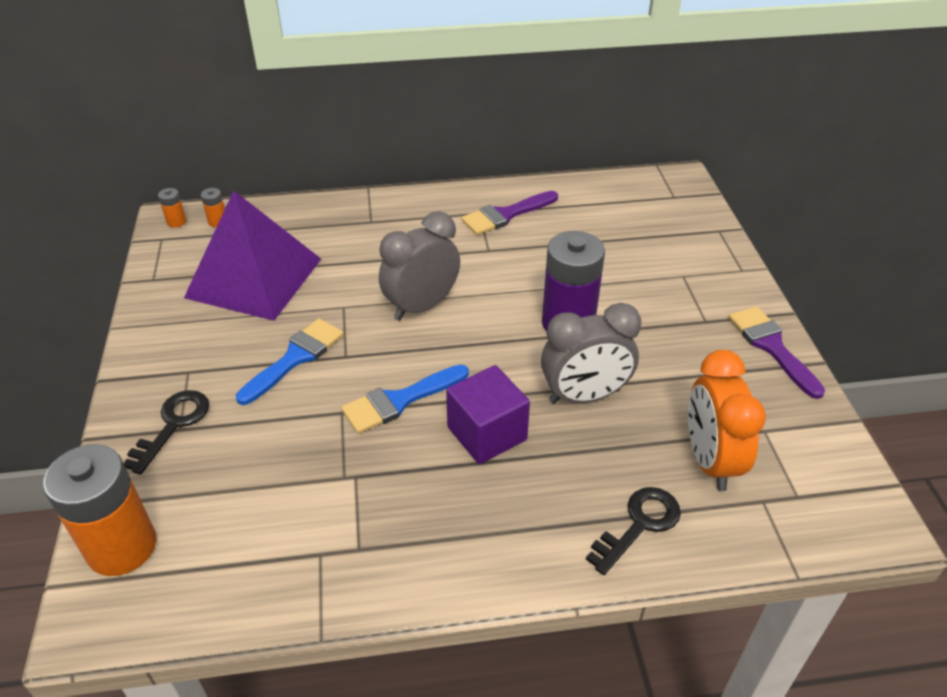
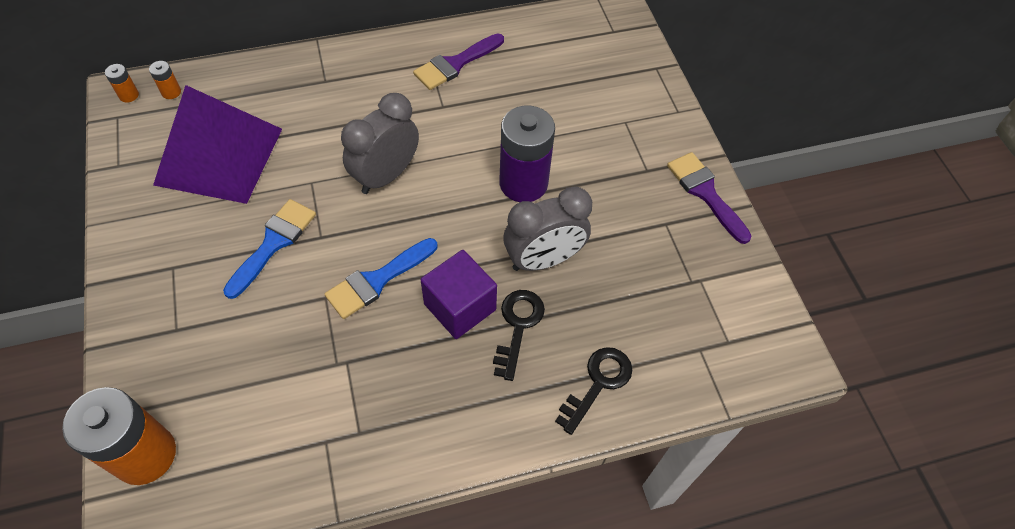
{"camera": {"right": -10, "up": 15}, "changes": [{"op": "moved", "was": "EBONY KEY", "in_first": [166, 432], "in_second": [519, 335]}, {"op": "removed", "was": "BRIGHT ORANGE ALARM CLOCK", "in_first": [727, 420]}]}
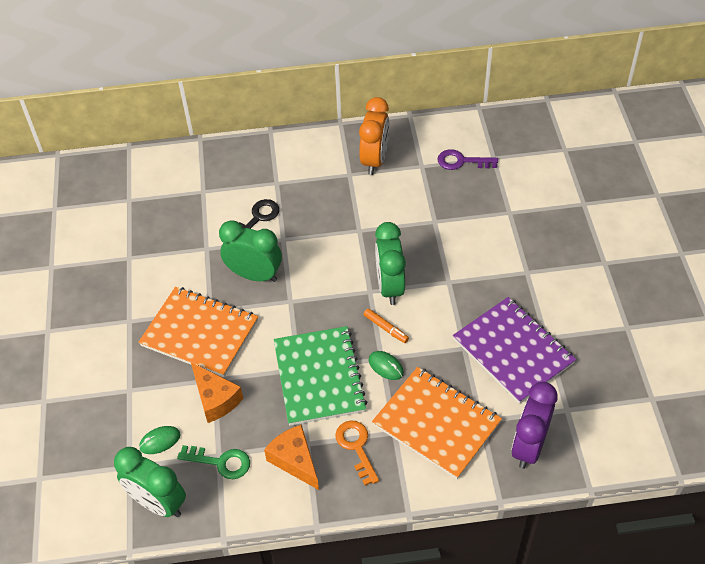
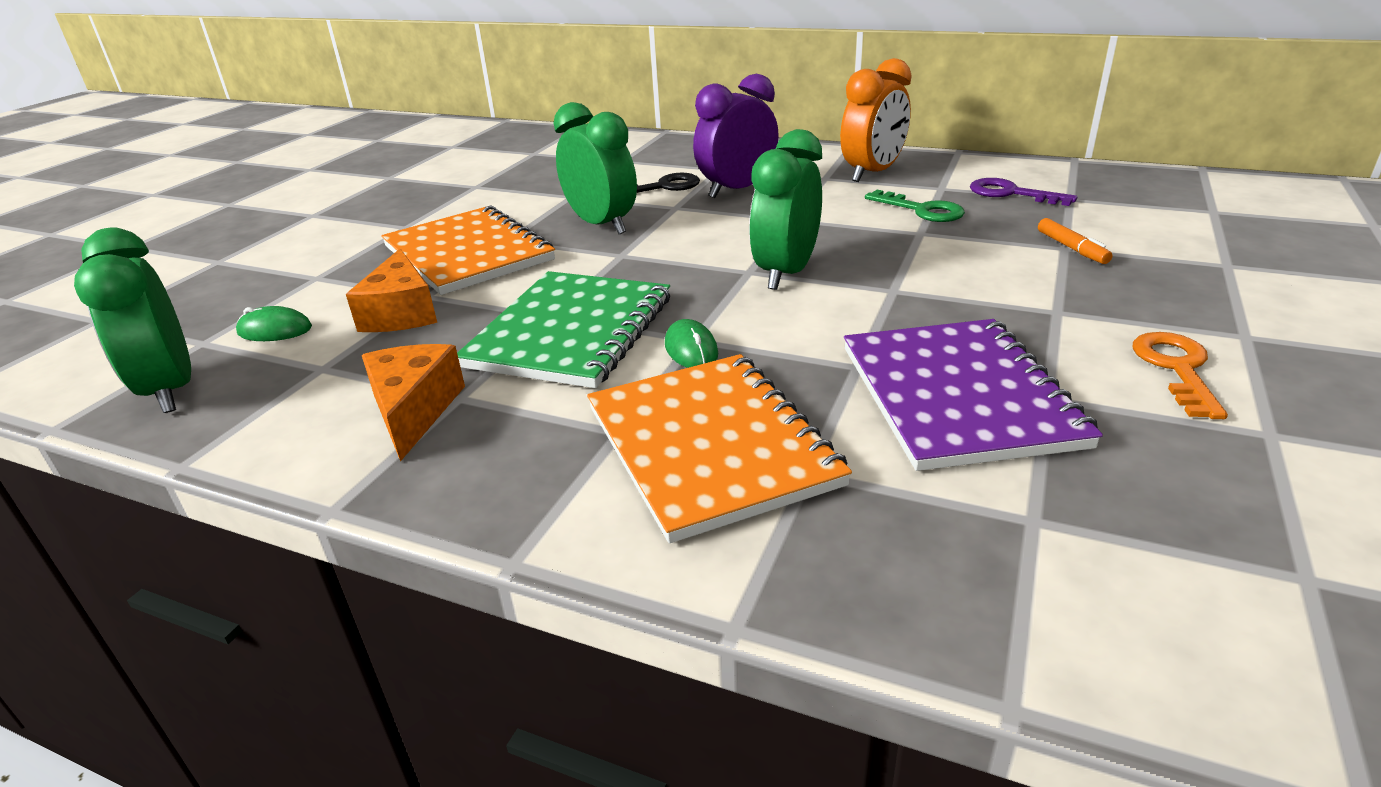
{"camera": {"right": 30, "up": -20}, "changes": [{"op": "moved", "was": "PURPLE ALARM CLOCK", "in_first": [534, 425], "in_second": [736, 136]}, {"op": "moved", "was": "GREEN KEY", "in_first": [213, 462], "in_second": [915, 206]}, {"op": "moved", "was": "BRIGHT ORANGE MARKER", "in_first": [386, 325], "in_second": [1075, 241]}, {"op": "moved", "was": "BRIGHT ORANGE KEY", "in_first": [357, 453], "in_second": [1180, 375]}]}
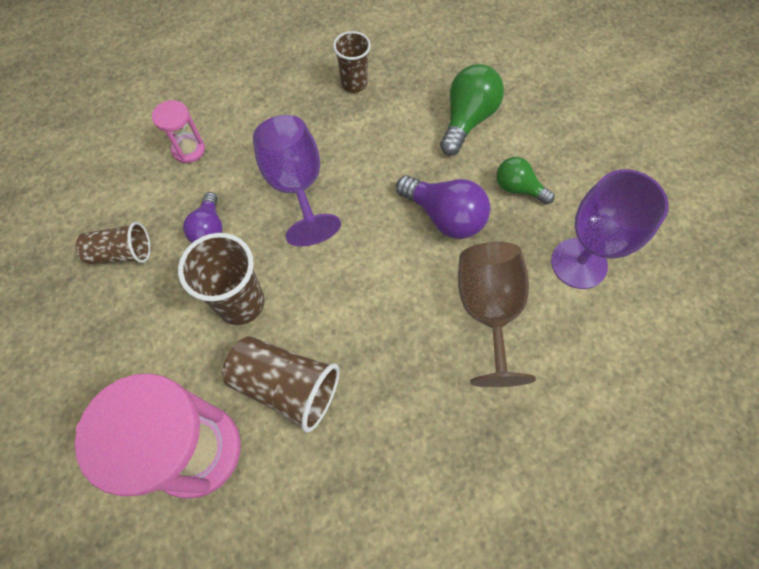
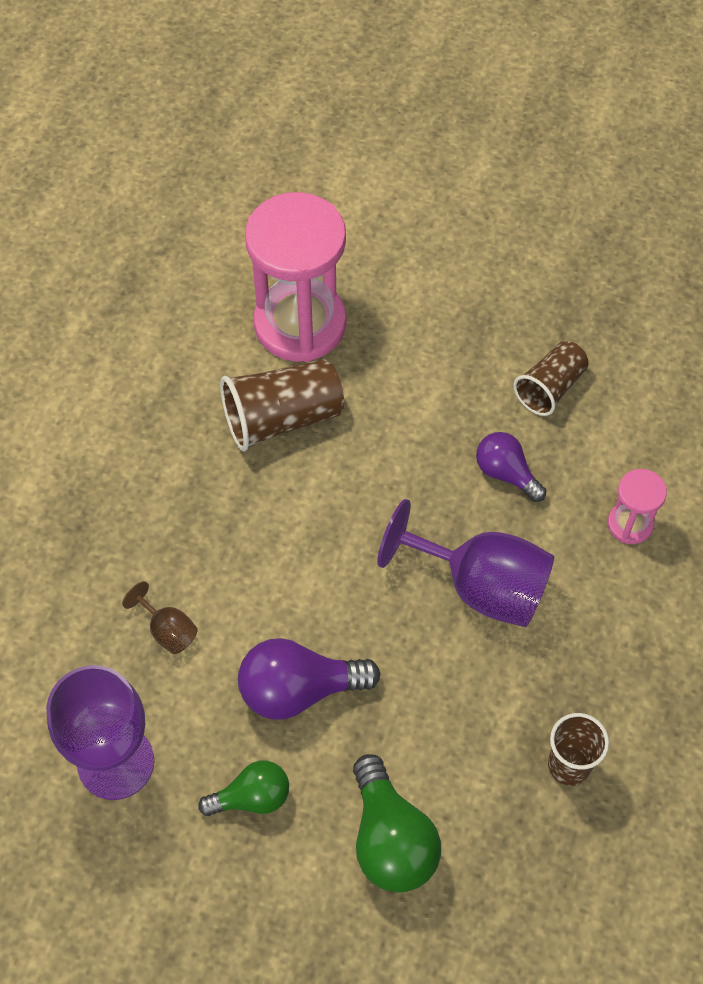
{"camera": {"right": 135, "up": -5}, "changes": [{"op": "resized", "was": "RUSSET WINE GLASS", "in_first": [497, 314], "in_second": [160, 617], "ratio": 0.46}, {"op": "removed", "was": "RUSSET BEAKER", "in_first": [221, 279]}]}
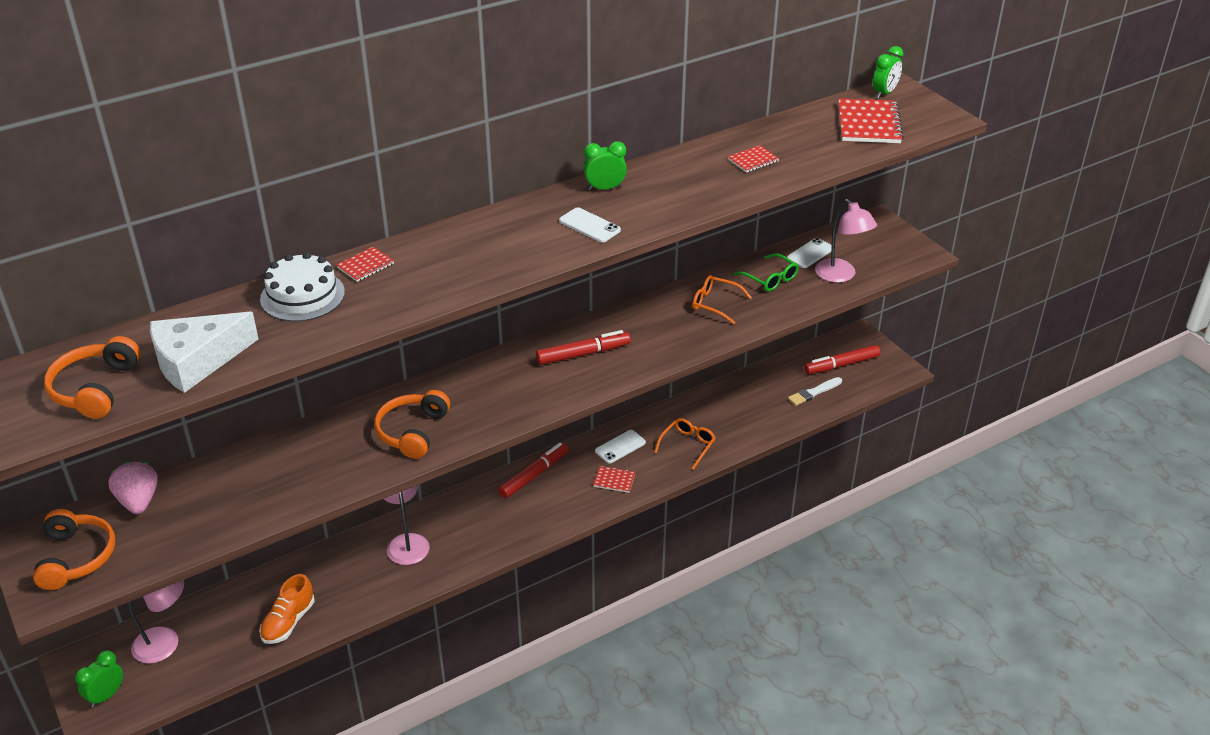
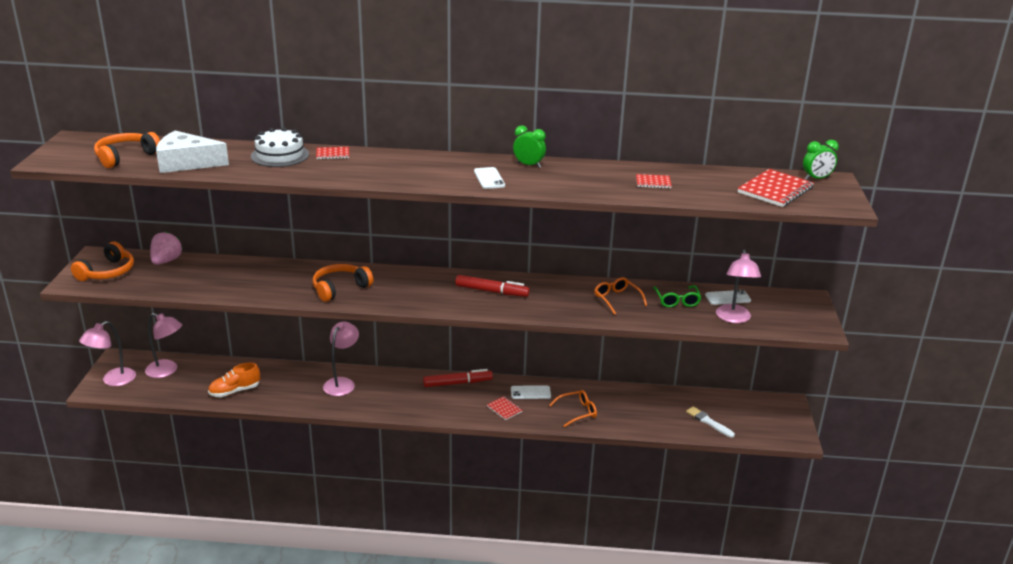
{"camera": {"right": 35, "up": -10}, "changes": [{"op": "replaced", "was": "GREEN ALARM CLOCK", "now": "ROSE-PINK DESK LAMP", "in_first": [99, 679], "in_second": [107, 353]}, {"op": "turned", "was": "WHITE PAINT BRUSH", "in_first": [815, 391], "in_second": [710, 422], "clockwise": 45}, {"op": "removed", "was": "CRIMSON MARKER", "in_first": [842, 359]}]}
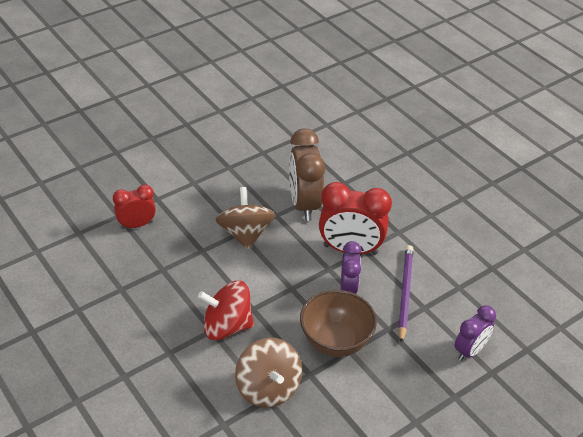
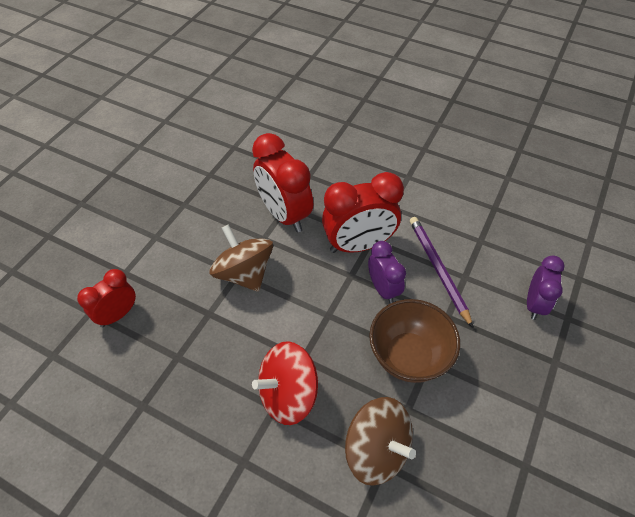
{"camera": {"right": -25, "up": 10}, "changes": [{"op": "recoloured", "was": "RUSSET ALARM CLOCK", "now": "CRIMSON ALARM CLOCK", "in_first": [307, 174], "in_second": [282, 182]}]}
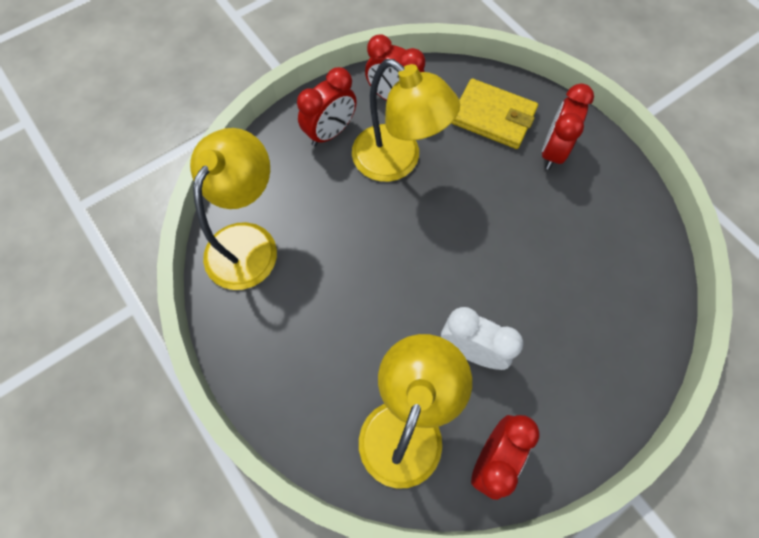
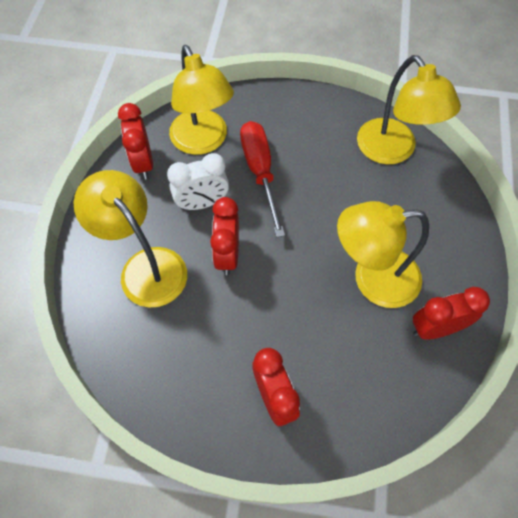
{"camera": {"right": 135, "up": -5}, "changes": [{"op": "added", "now": "BRIGHT YELLOW DESK LAMP", "in_second": [130, 238]}, {"op": "moved", "was": "CRIMSON ALARM CLOCK", "in_first": [326, 106], "in_second": [224, 236]}, {"op": "added", "now": "CRIMSON FLAT SCREWDRIVER", "in_second": [262, 179]}, {"op": "removed", "was": "BRIGHT YELLOW WALLET", "in_first": [494, 114]}]}
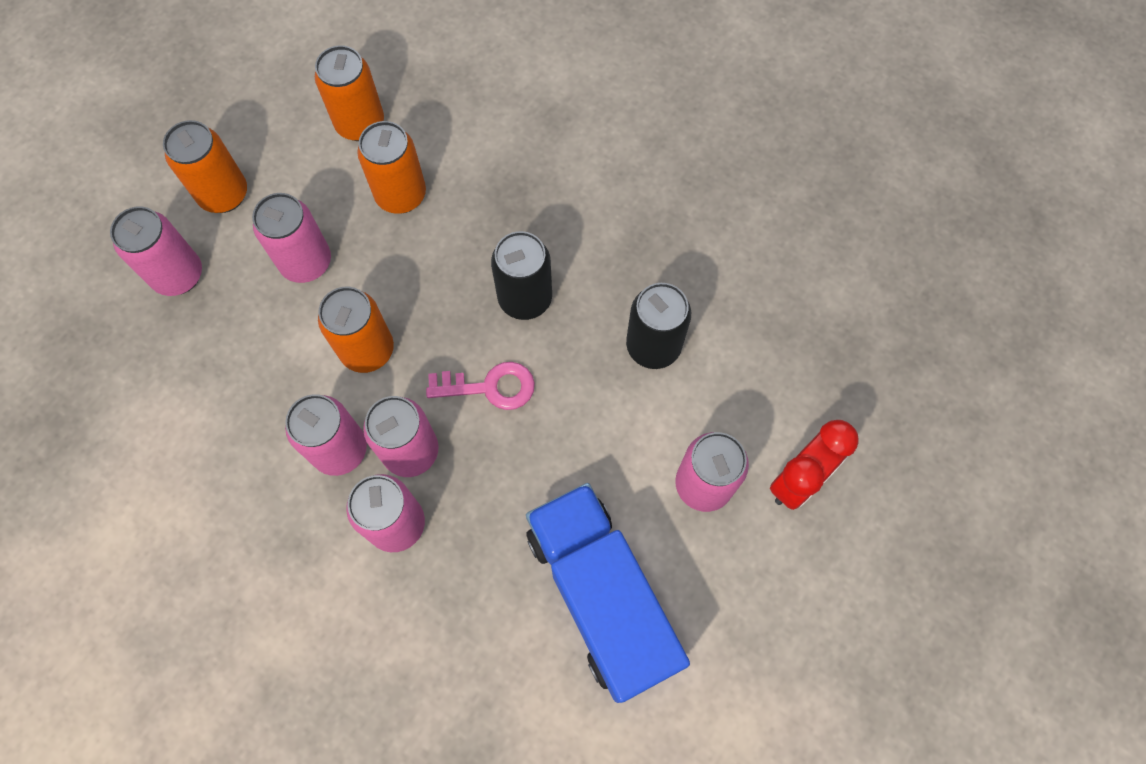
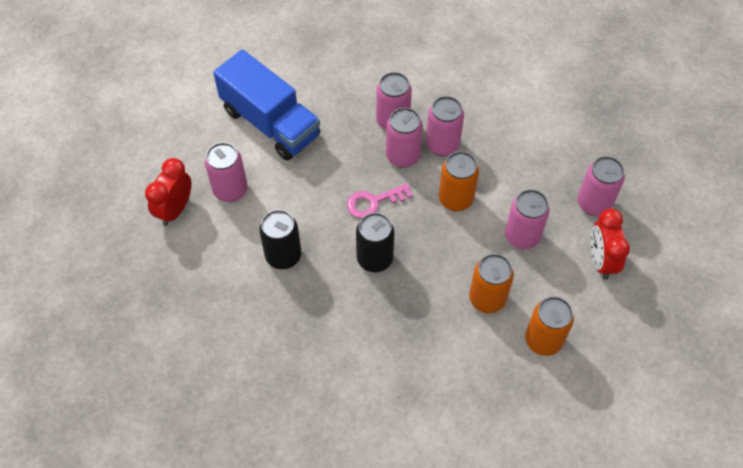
{"camera": {"right": 160, "up": -10}, "changes": [{"op": "replaced", "was": "BRIGHT ORANGE TIN", "now": "CRIMSON ALARM CLOCK", "in_first": [205, 166], "in_second": [610, 244]}]}
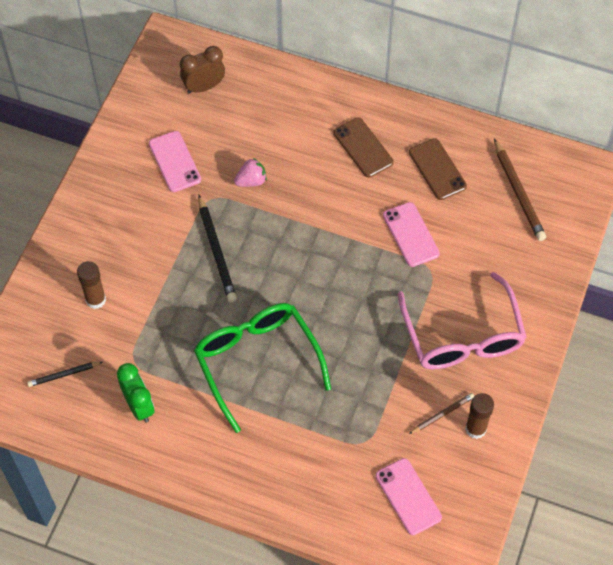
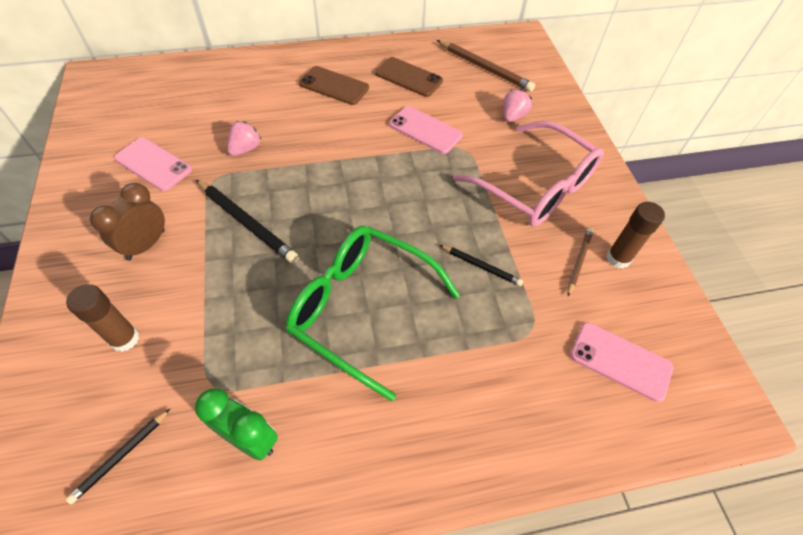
{"camera": {"right": -35, "up": -5}, "changes": [{"op": "moved", "was": "RUSSET ALARM CLOCK", "in_first": [202, 70], "in_second": [127, 222]}, {"op": "added", "now": "EBONY WOODEN PENCIL", "in_second": [481, 265]}, {"op": "added", "now": "ROSE-PINK TOY STRAWBERRY", "in_second": [517, 105]}]}
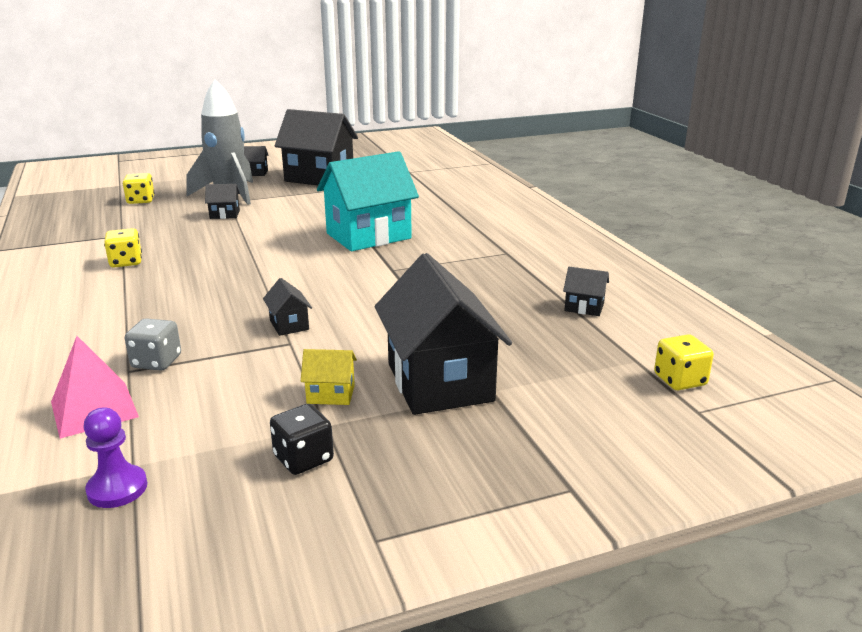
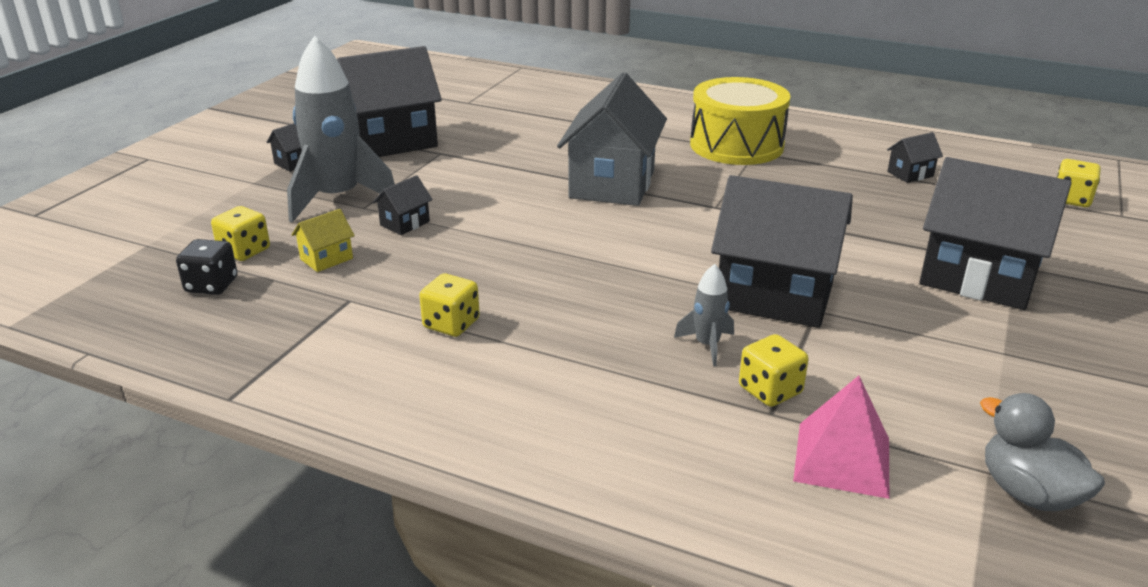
{"camera": {"right": -45, "up": 5}, "changes": [{"op": "moved", "was": "EBONY DIE", "in_first": [302, 439], "in_second": [206, 267]}, {"op": "moved", "was": "BRIGHT YELLOW COTTAGE", "in_first": [329, 377], "in_second": [323, 240]}, {"op": "recoloured", "was": "AQUA COTTAGE", "now": "GRAY COTTAGE", "in_first": [368, 201], "in_second": [612, 139]}, {"op": "added", "now": "GRAY SPACESHIP", "in_second": [704, 315]}, {"op": "added", "now": "BRIGHT YELLOW DRUM", "in_second": [740, 121]}, {"op": "resized", "was": "EBONY COTTAGE", "in_first": [287, 307], "in_second": [782, 251], "ratio": 2.37}, {"op": "recoloured", "was": "GRAY DIE", "now": "BRIGHT YELLOW DIE", "in_first": [153, 344], "in_second": [774, 370]}, {"op": "replaced", "was": "PURPLE CHESS PAWN", "now": "GRAY TOY DUCK", "in_first": [115, 457], "in_second": [1042, 452]}]}
